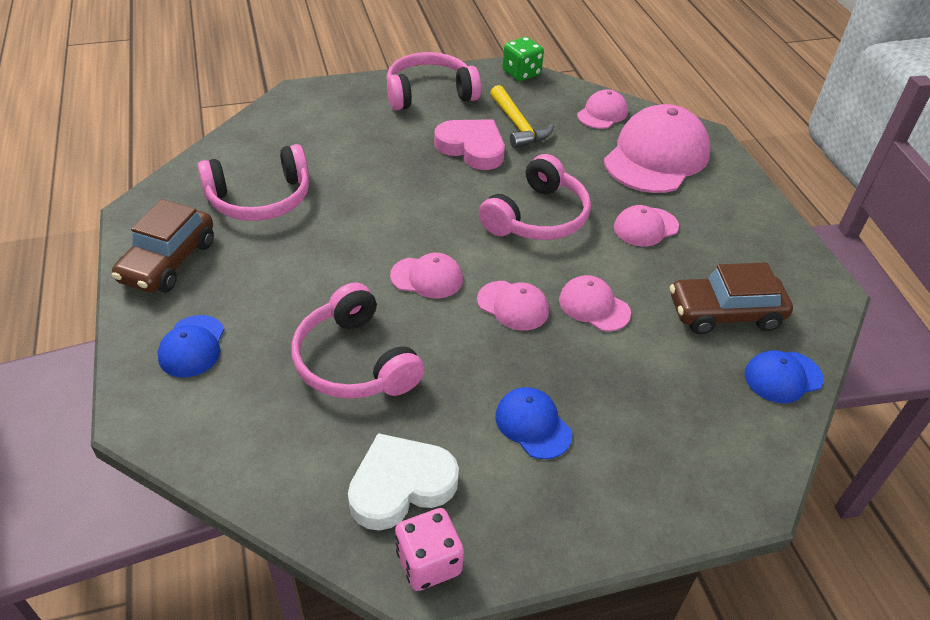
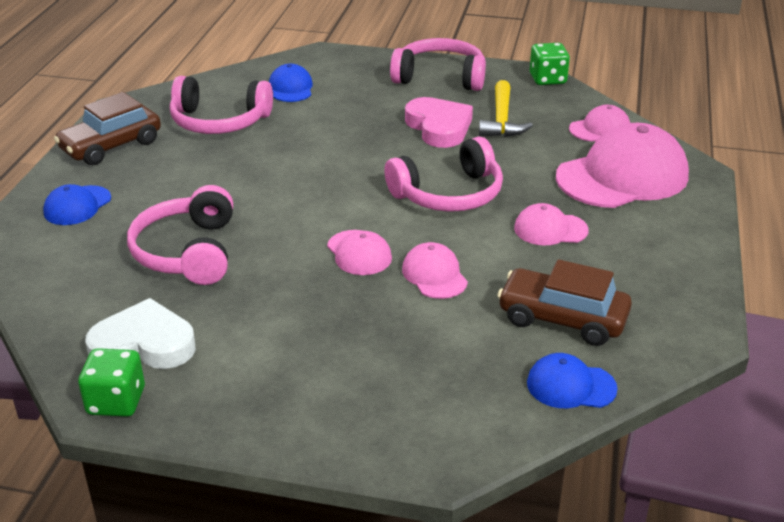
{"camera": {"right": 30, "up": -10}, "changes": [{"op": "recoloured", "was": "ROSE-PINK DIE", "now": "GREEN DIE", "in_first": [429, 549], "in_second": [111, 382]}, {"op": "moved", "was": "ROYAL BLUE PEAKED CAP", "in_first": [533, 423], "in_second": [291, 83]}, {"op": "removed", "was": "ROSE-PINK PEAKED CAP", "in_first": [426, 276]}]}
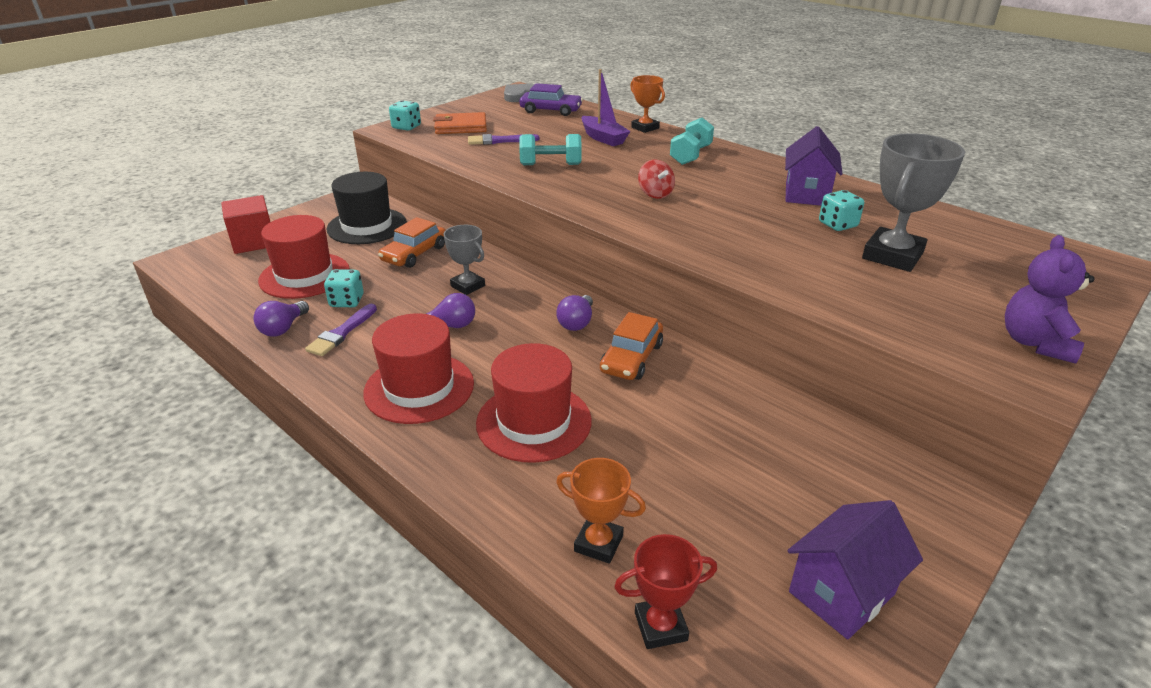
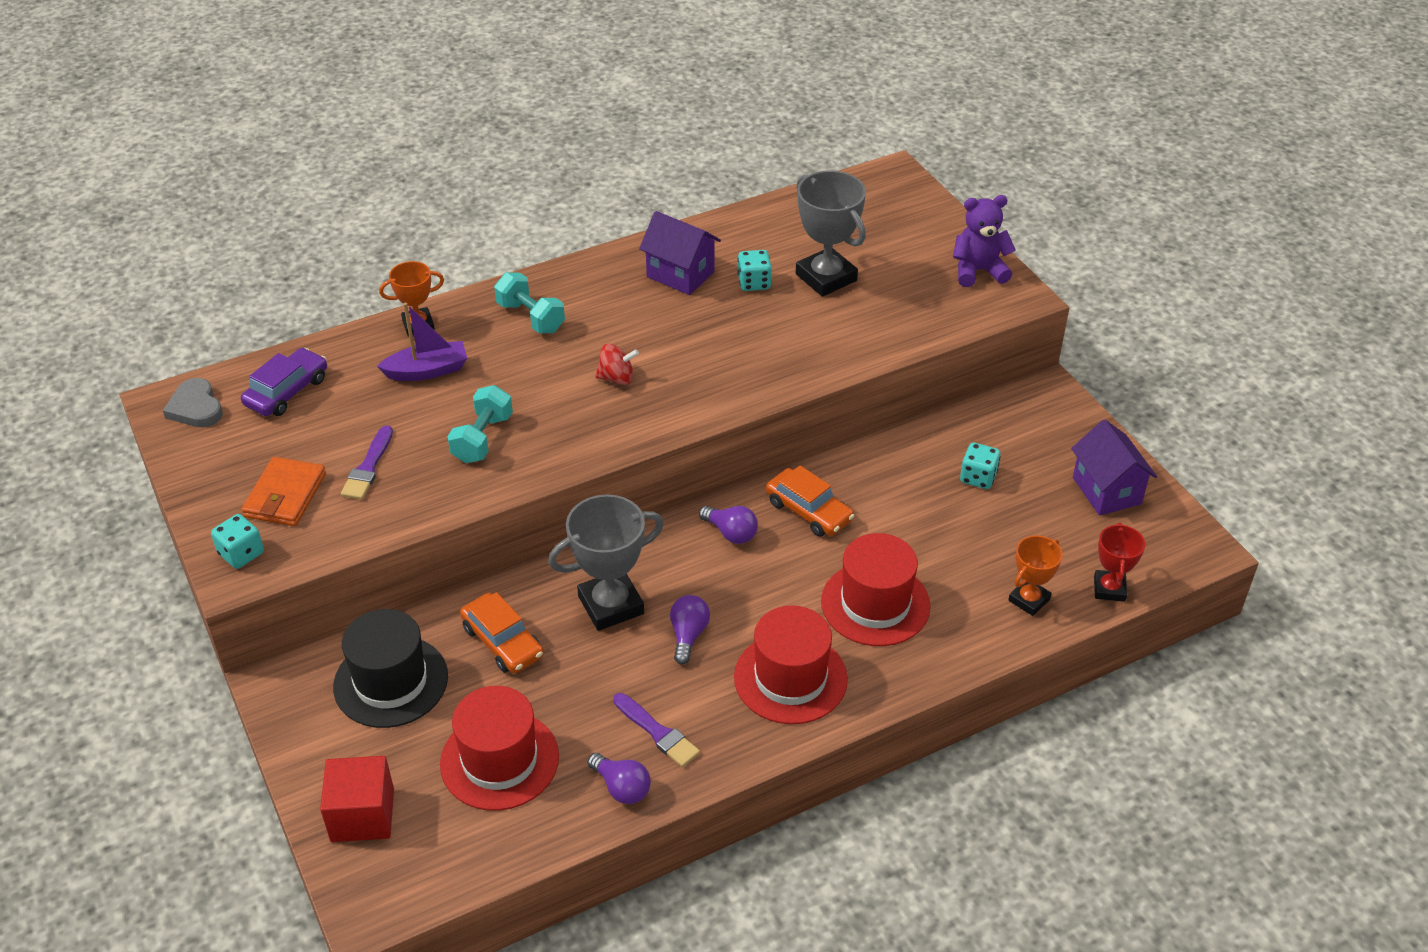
{"camera": {"right": -70, "up": 10}, "changes": [{"op": "resized", "was": "GRAY PRIZE CUP", "in_first": [464, 260], "in_second": [606, 563], "ratio": 1.68}, {"op": "turned", "was": "PURPLE STUFFED BEAR", "in_first": [1050, 299], "in_second": [984, 241], "clockwise": 135}, {"op": "moved", "was": "AQUA DIE", "in_first": [344, 288], "in_second": [980, 466]}]}
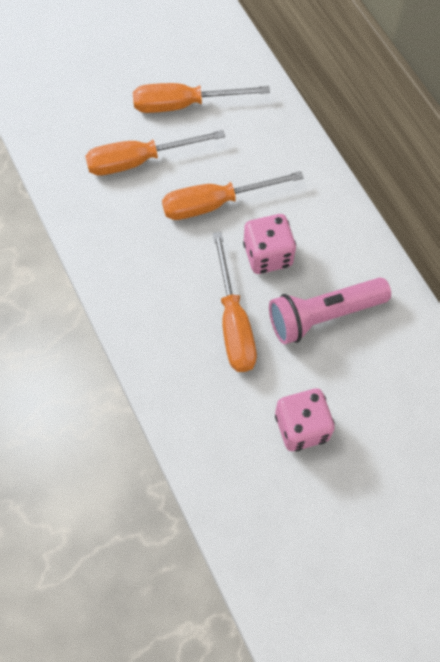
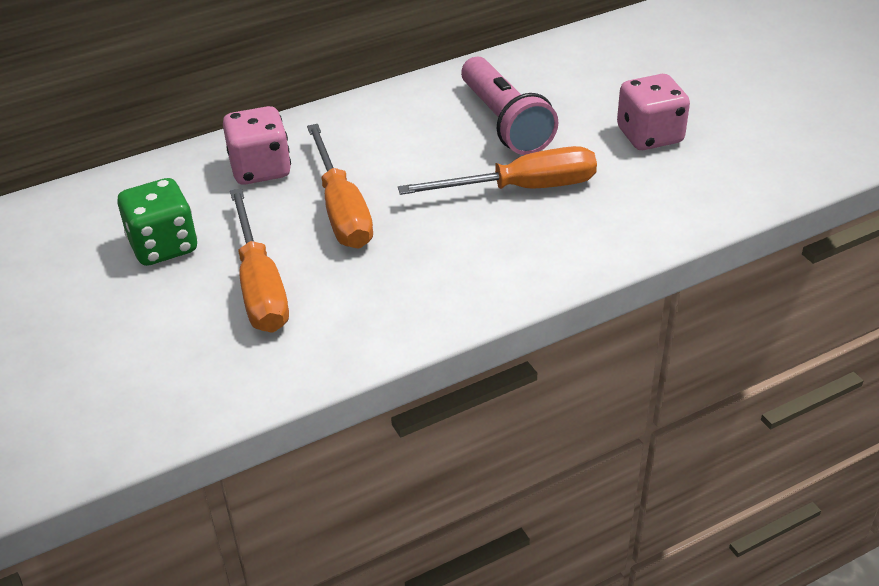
{"camera": {"right": -90, "up": -25}, "changes": [{"op": "replaced", "was": "BRIGHT ORANGE FLAT SCREWDRIVER", "now": "GREEN DIE", "in_first": [201, 98], "in_second": [157, 222]}, {"op": "moved", "was": "ROSE-PINK DIE", "in_first": [269, 244], "in_second": [257, 145]}]}
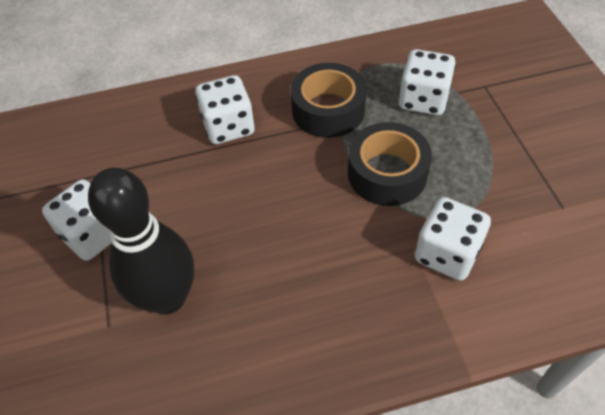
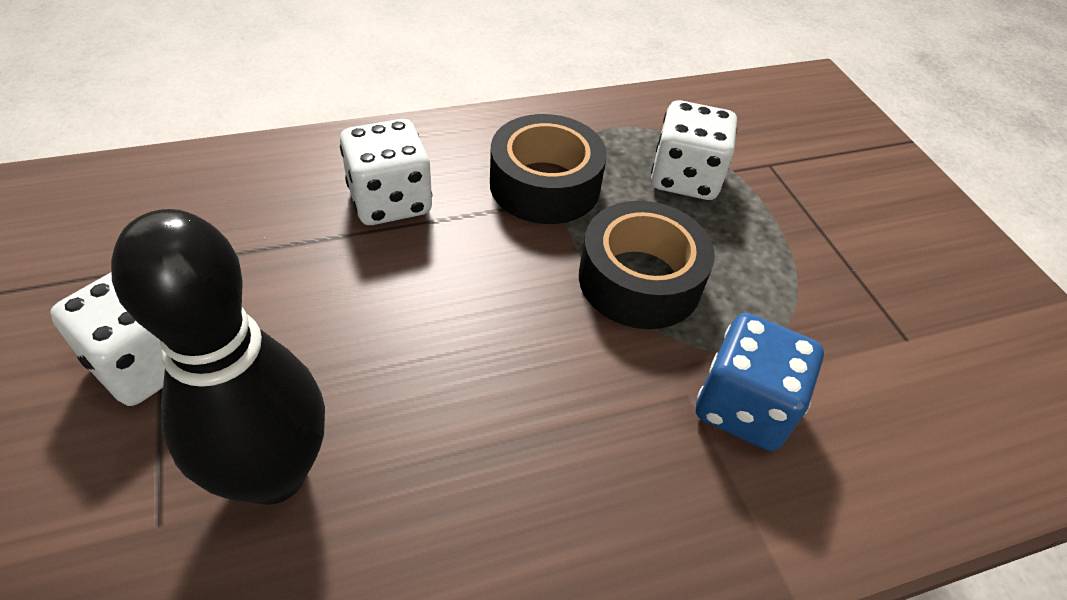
{"camera": {"right": -10, "up": -5}, "changes": [{"op": "recoloured", "was": "WHITE DIE", "now": "ROYAL BLUE DIE", "in_first": [453, 239], "in_second": [760, 382]}]}
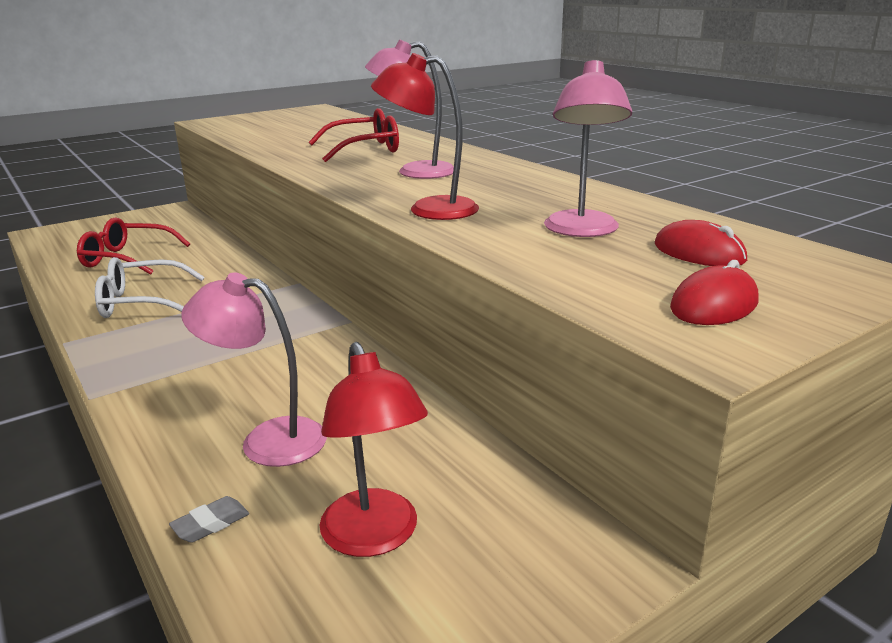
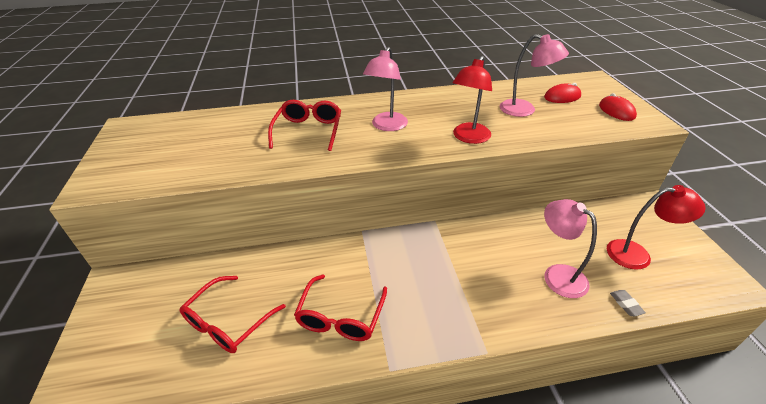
{"camera": {"right": -65, "up": 15}, "changes": [{"op": "recoloured", "was": "WHITE GLASSES", "now": "CRIMSON GLASSES", "in_first": [150, 287], "in_second": [340, 307]}, {"op": "turned", "was": "ROSE-PINK DESK LAMP", "in_first": [254, 369], "in_second": [570, 248], "clockwise": 105}]}
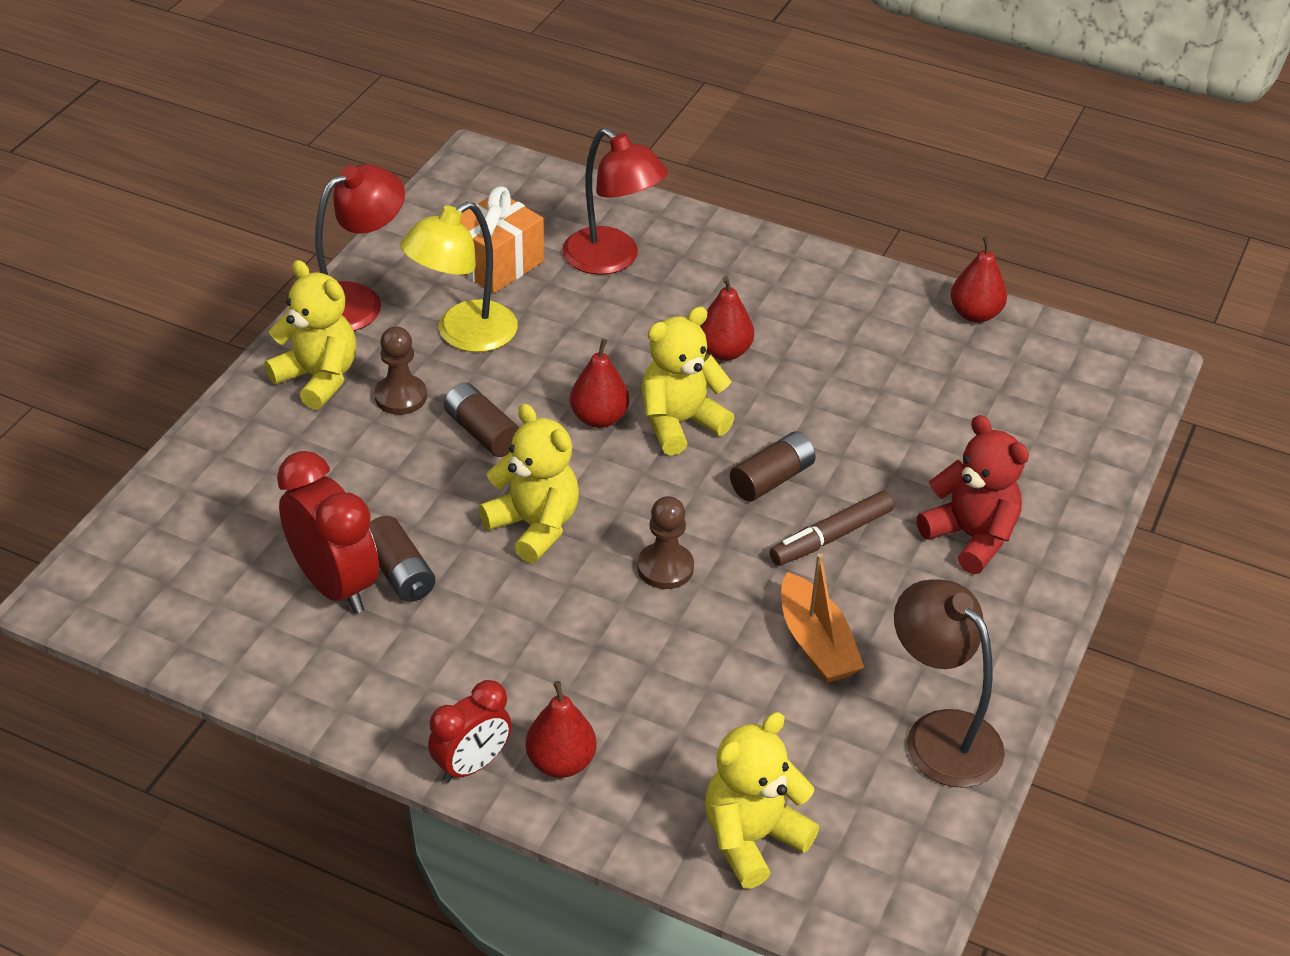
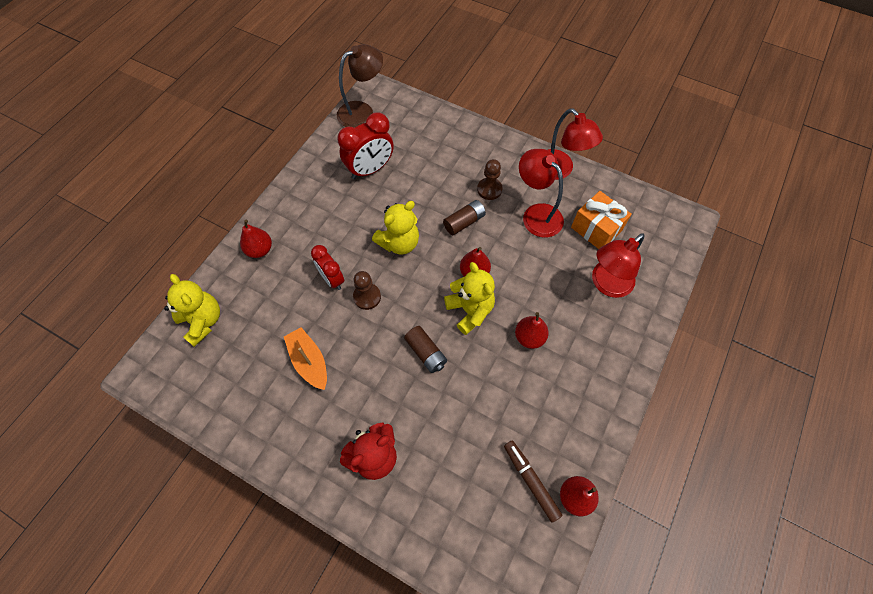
{"camera": {"right": 95, "up": 20}, "changes": [{"op": "turned", "was": "BRIGHT ORANGE TOY BOAT", "in_first": [822, 618], "in_second": [305, 358], "clockwise": 75}, {"op": "moved", "was": "CRIMSON ALARM CLOCK", "in_first": [470, 731], "in_second": [327, 267]}, {"op": "moved", "was": "RUSSET DESK LAMP", "in_first": [949, 683], "in_second": [360, 86]}, {"op": "moved", "was": "RUSSET MARKER", "in_first": [832, 528], "in_second": [533, 481]}, {"op": "recoloured", "was": "BRIGHT YELLOW DESK LAMP", "now": "CRIMSON DESK LAMP", "in_first": [459, 277], "in_second": [541, 193]}, {"op": "removed", "was": "BRIGHT YELLOW STUFFED BEAR", "in_first": [310, 335]}, {"op": "removed", "was": "RUSSET BATTERY", "in_first": [402, 559]}]}
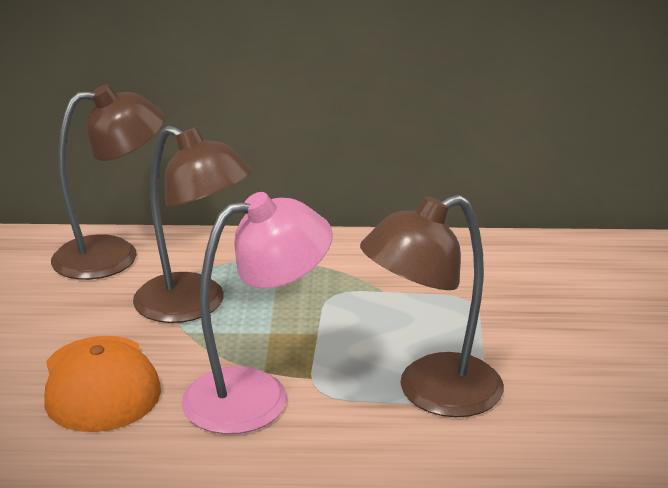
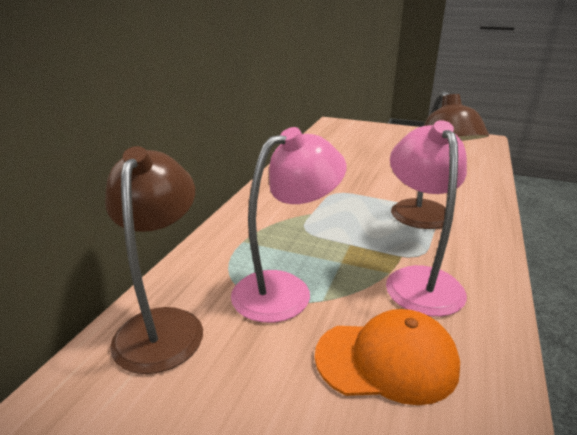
{"camera": {"right": -70, "up": 0}, "changes": [{"op": "recoloured", "was": "RUSSET DESK LAMP", "now": "ROSE-PINK DESK LAMP", "in_first": [192, 224], "in_second": [288, 225]}]}
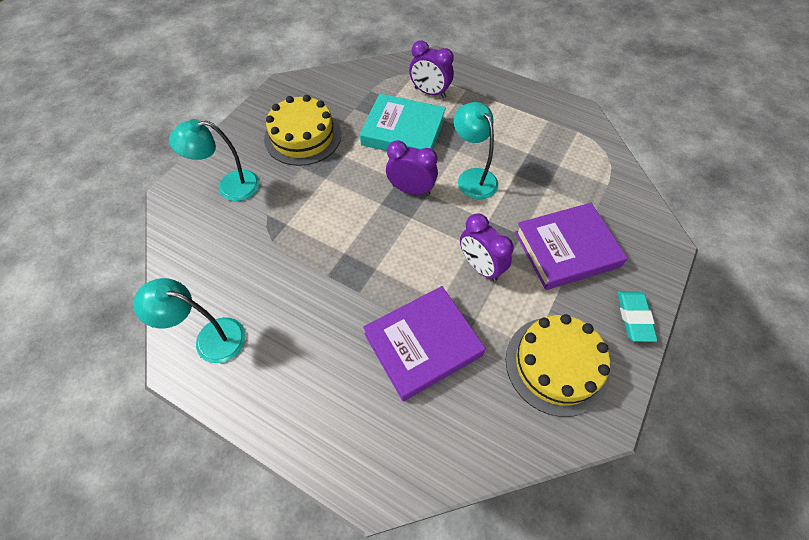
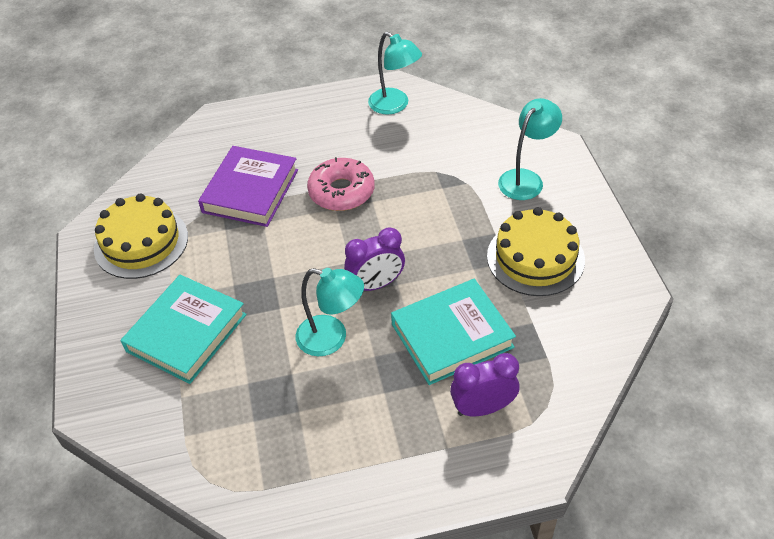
{"camera": {"right": 140, "up": -10}, "changes": [{"op": "recoloured", "was": "PURPLE HARDBACK", "now": "AQUA HARDBACK", "in_first": [571, 246], "in_second": [183, 329]}, {"op": "added", "now": "ROSE-PINK DOUGHNUT", "in_second": [341, 184]}, {"op": "turned", "was": "AQUA DESK LAMP", "in_first": [189, 320], "in_second": [395, 73], "clockwise": 75}, {"op": "removed", "was": "PURPLE ALARM CLOCK", "in_first": [487, 247]}, {"op": "removed", "was": "AQUA GUM ERASER", "in_first": [637, 316]}]}
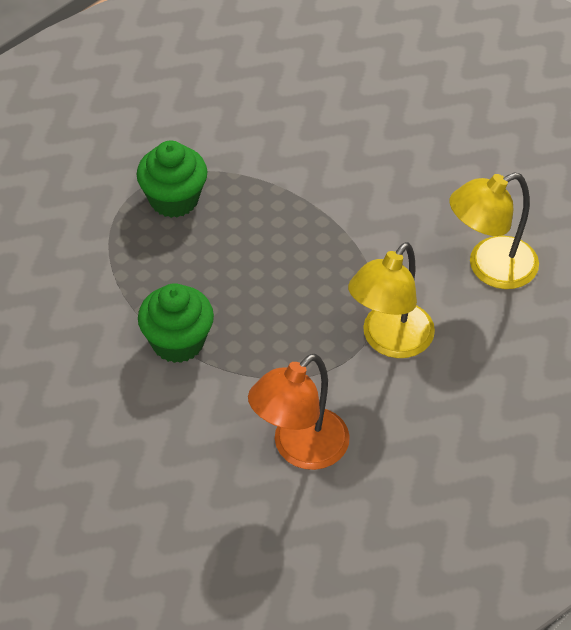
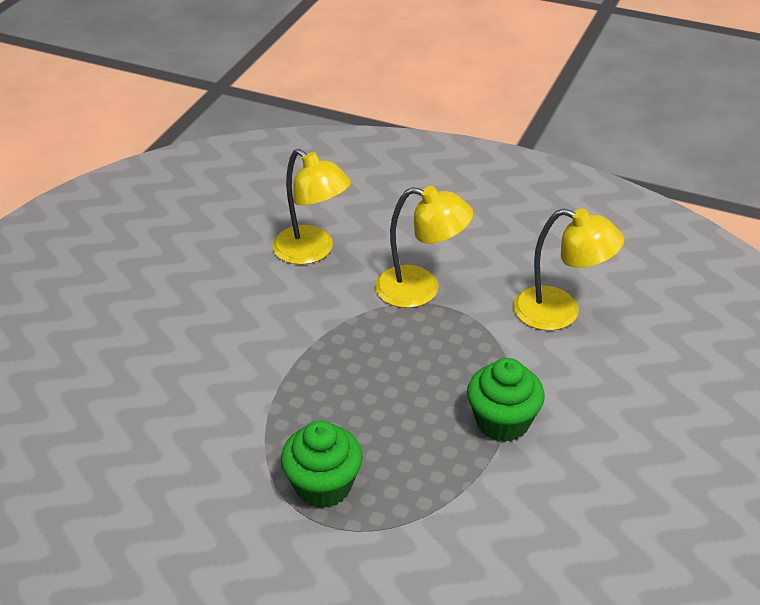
{"camera": {"right": -110, "up": -10}, "changes": [{"op": "recoloured", "was": "BRIGHT ORANGE DESK LAMP", "now": "BRIGHT YELLOW DESK LAMP", "in_first": [299, 412], "in_second": [568, 269]}]}
